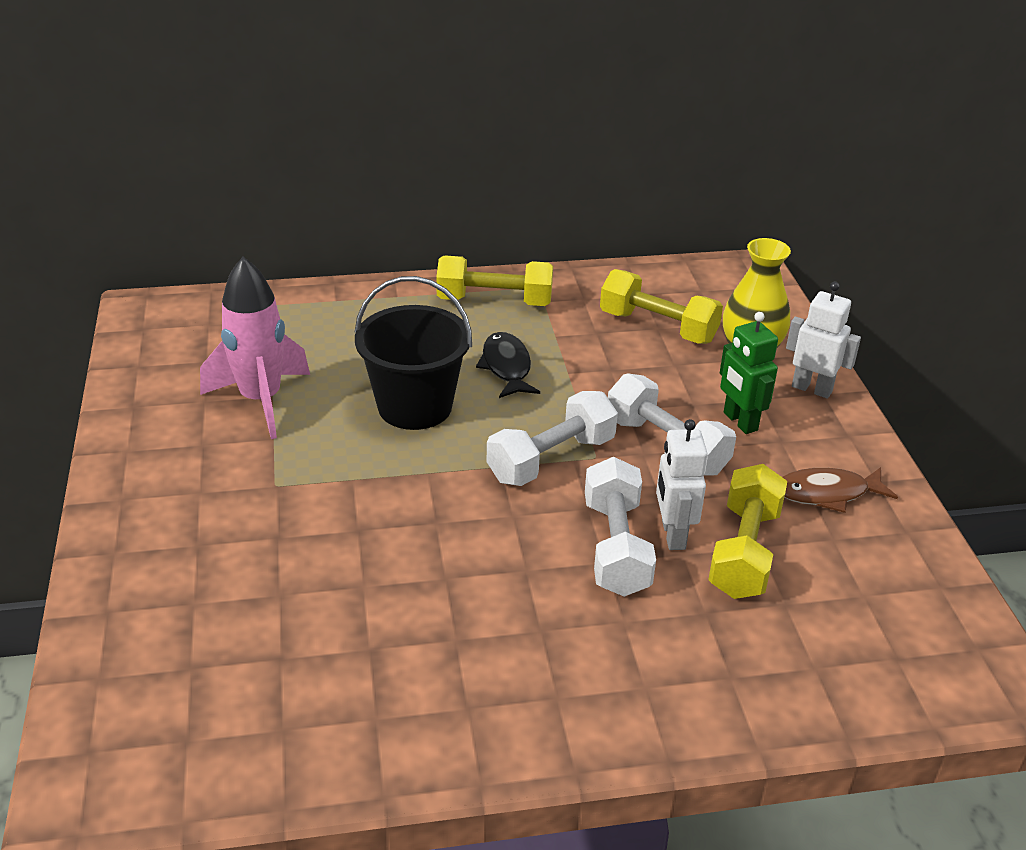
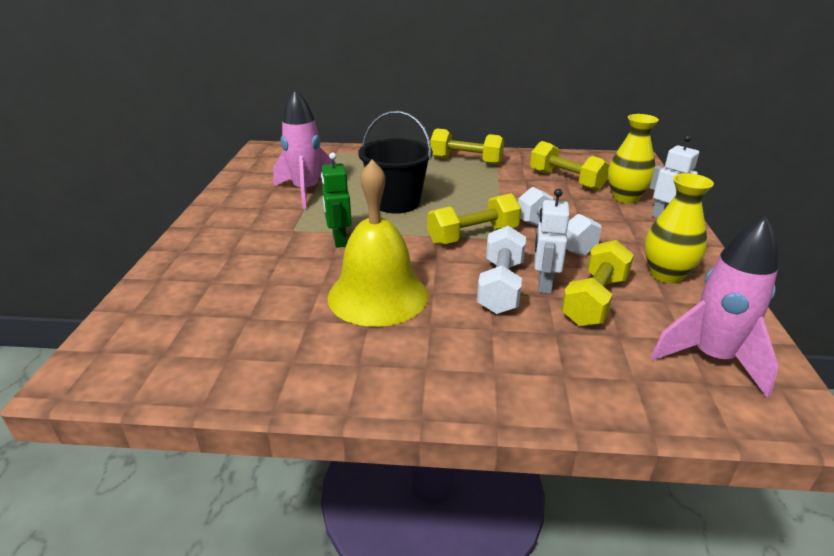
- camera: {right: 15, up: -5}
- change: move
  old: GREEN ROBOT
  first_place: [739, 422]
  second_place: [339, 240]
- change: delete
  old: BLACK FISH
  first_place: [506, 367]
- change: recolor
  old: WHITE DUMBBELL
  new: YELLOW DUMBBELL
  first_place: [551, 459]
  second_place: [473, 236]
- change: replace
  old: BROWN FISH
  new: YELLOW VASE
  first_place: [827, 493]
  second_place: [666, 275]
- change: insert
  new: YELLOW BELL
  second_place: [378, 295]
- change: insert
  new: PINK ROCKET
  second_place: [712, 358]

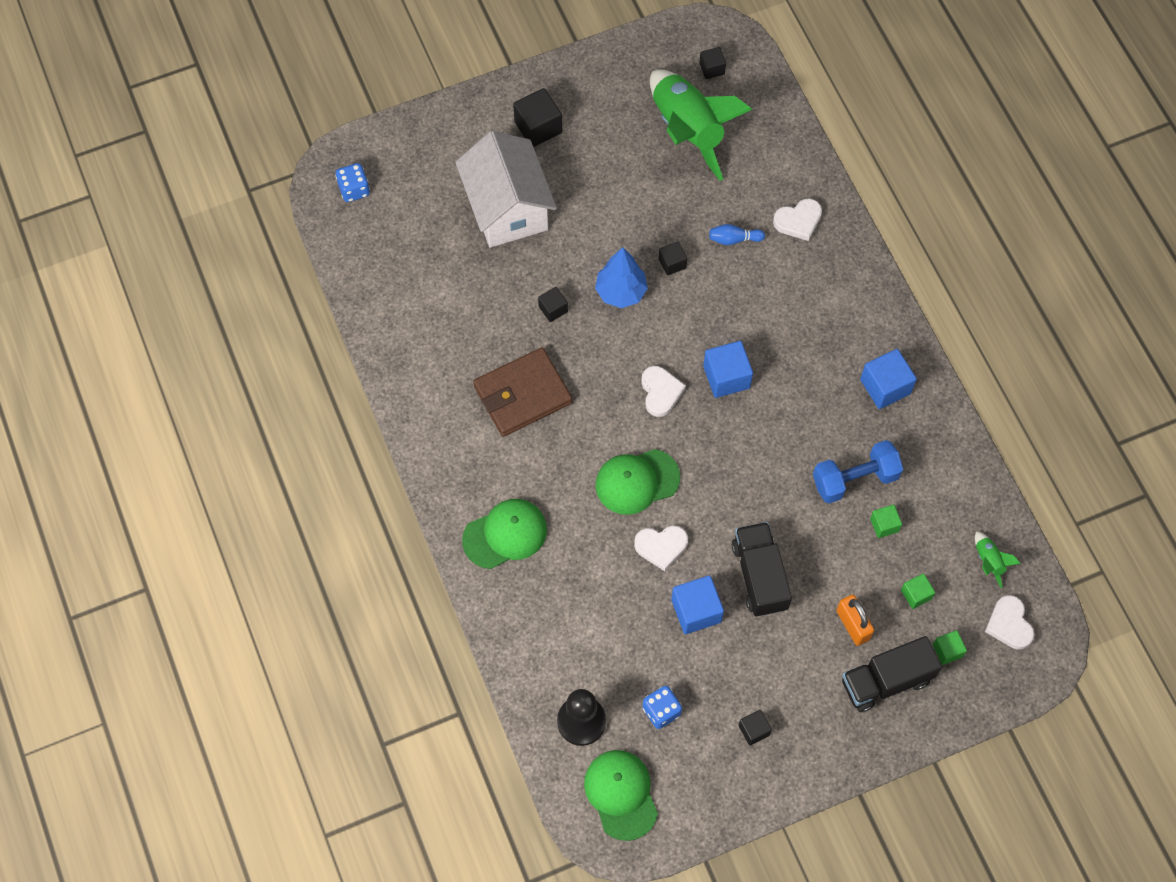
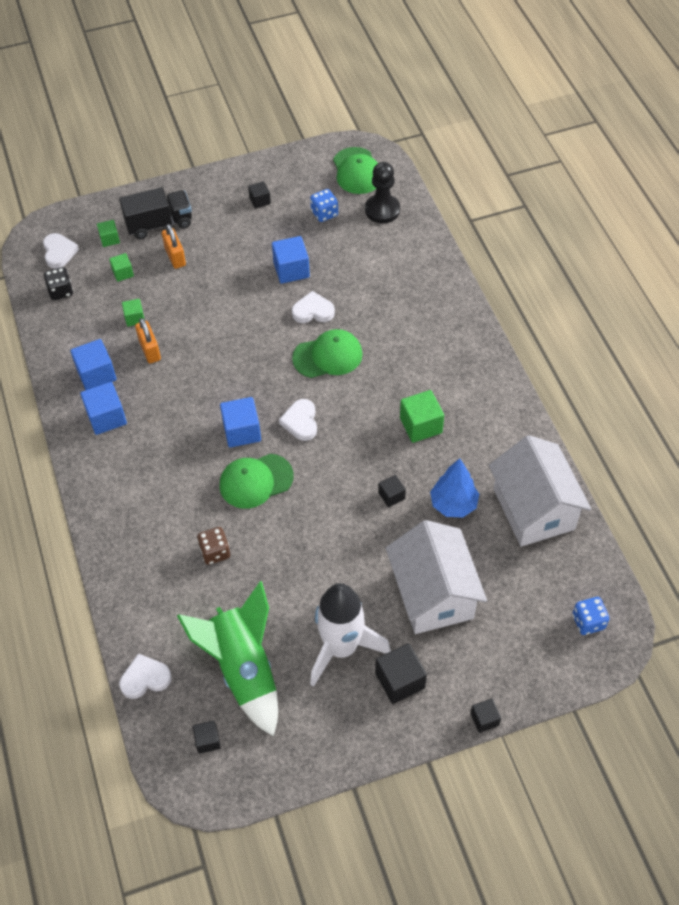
- camera: {right: -175, up: -10}
- change: move
  old: WHITE HEART
  first_place: [798, 221]
  second_place: [145, 678]
- change: replace
  old: BLUE BOWLING PIN
  new: BROWN DICE
  first_place: [734, 239]
  second_place: [215, 552]
- change: move
  old: BLACK CUBE
  first_place: [672, 263]
  second_place: [484, 719]
- change: move
  old: BLUE TREE
  first_place: [621, 292]
  second_place: [453, 504]
- change: replace
  old: BROWN WALLET
  new: GREEN CUBE
  first_place: [522, 394]
  second_place: [421, 425]
- change: replace
  old: BLUE DUMBBELL
  new: ORANGE PADLOCK
  first_place: [855, 479]
  second_place: [150, 350]
- change: move
  old: GREEN CAP
  first_place: [505, 534]
  second_place: [255, 481]
- change: delete
  old: BLACK TRUCK
  first_place: [759, 576]
- change: replace
  old: GREEN ROCKET
  new: BLACK DICE
  first_place: [989, 561]
  second_place: [61, 291]
- change: insert
  new: BLUE CUBE
  second_place: [96, 374]
- change: insert
  new: WHITE HOUSE
  second_place: [533, 509]
- change: insert
  new: WHITE ROCKET
  second_place: [341, 647]

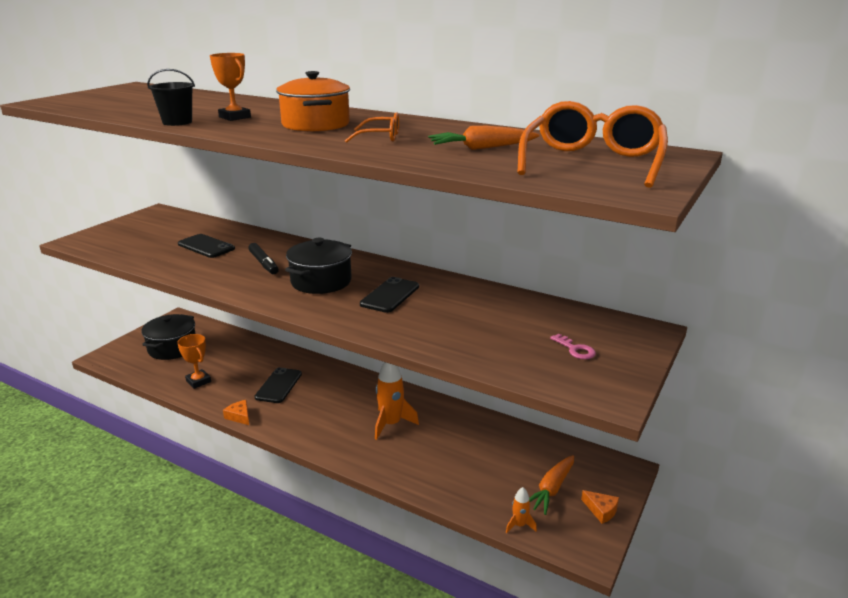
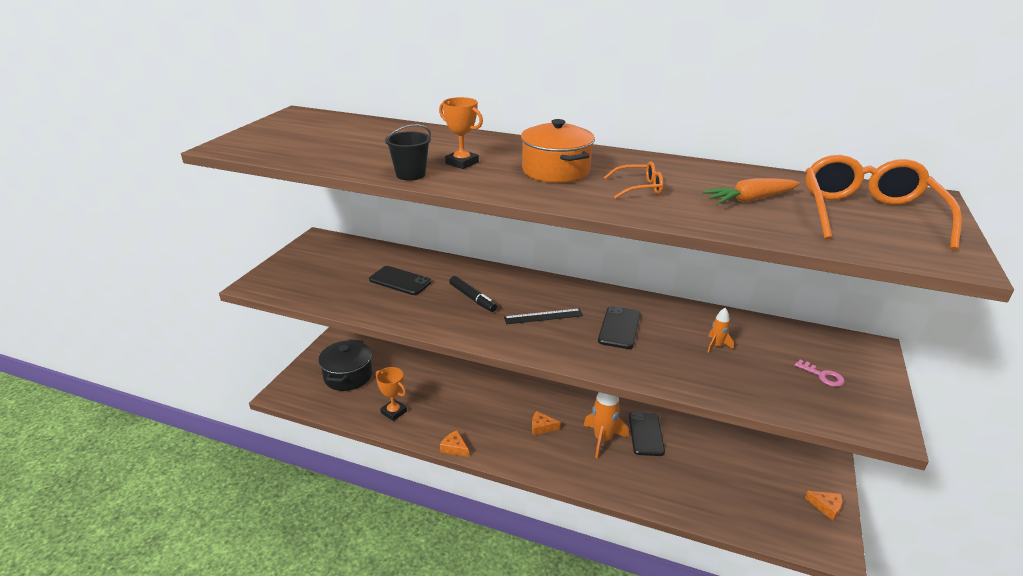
- camera: {right: -10, up: 5}
- change: replace
  old: BLACK POT
  new: BLACK RULER
  first_place: [321, 281]
  second_place: [543, 316]
- change: move
  old: BLACK PHONE
  first_place: [278, 385]
  second_place: [646, 434]
- change: delete
  old: ORANGE CARROT
  first_place: [551, 489]
- change: move
  old: ORANGE ROCKET
  first_place: [519, 525]
  second_place: [716, 346]
- change: insert
  new: ORANGE CHEESE
  second_place: [541, 427]

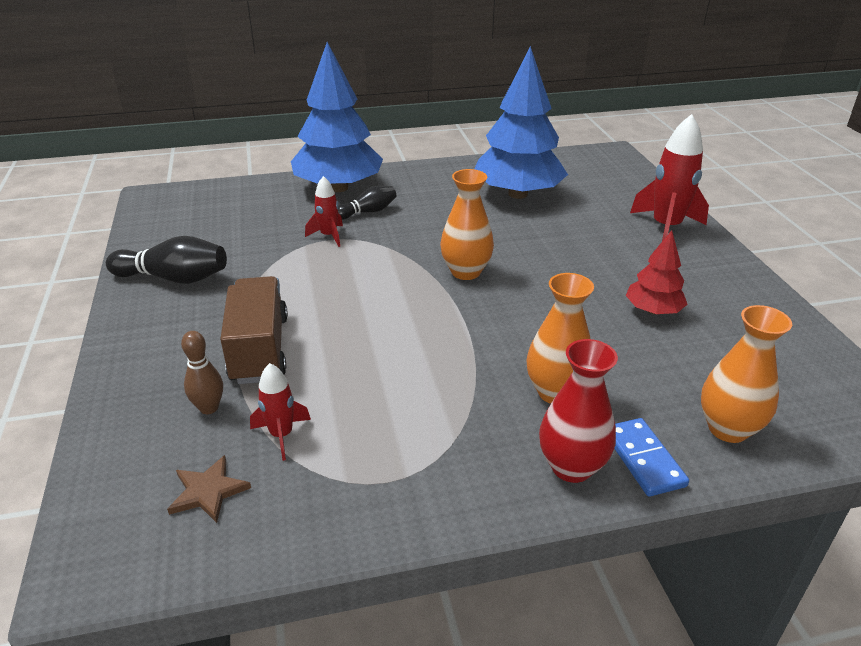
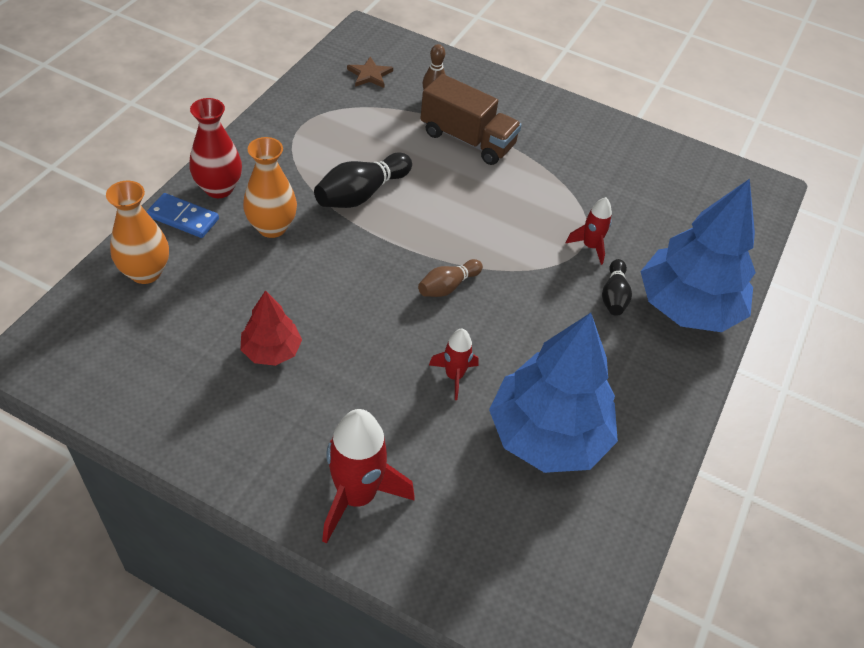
- camera: {right: 125, up: 15}
- change: replace
  old: ORANGE VASE
  new: BROWN BOWLING PIN
  first_place: [465, 272]
  second_place: [448, 286]
- change: move
  old: BLACK BOWLING PIN
  first_place: [174, 278]
  second_place: [361, 194]
- change: move
  old: RED ROCKET
  first_place: [281, 435]
  second_place: [454, 376]

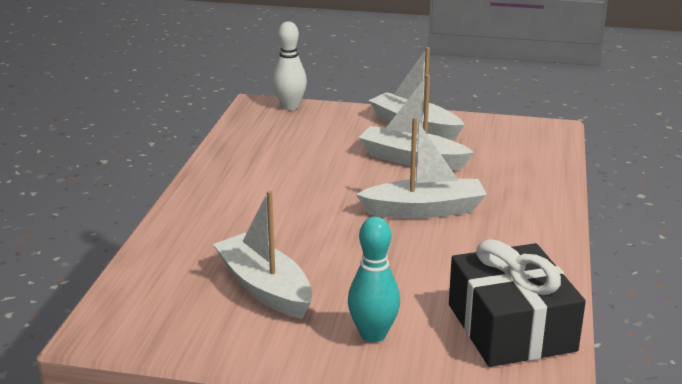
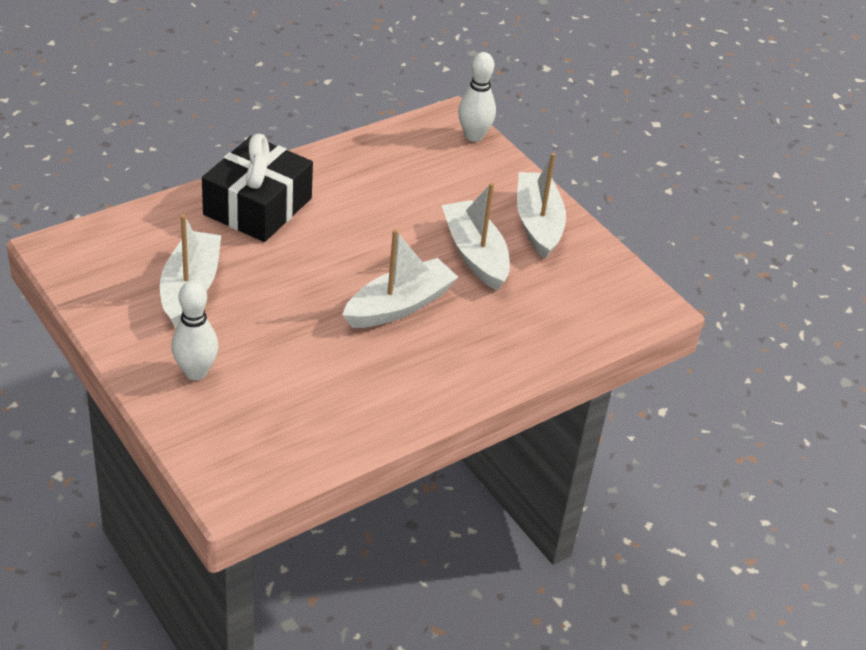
- camera: {right: 40, up: 15}
- change: rotate
  old: WHITE BOAT
  first_place: [424, 210]
  second_place: [399, 305]
  degrees: -75
- change: recolor
  old: TURQUOISE BOWLING PIN
  new: WHITE BOWLING PIN
  first_place: [373, 334]
  second_place: [196, 372]
- change: move
  old: BLACK GIFT
  first_place: [511, 327]
  second_place: [258, 206]

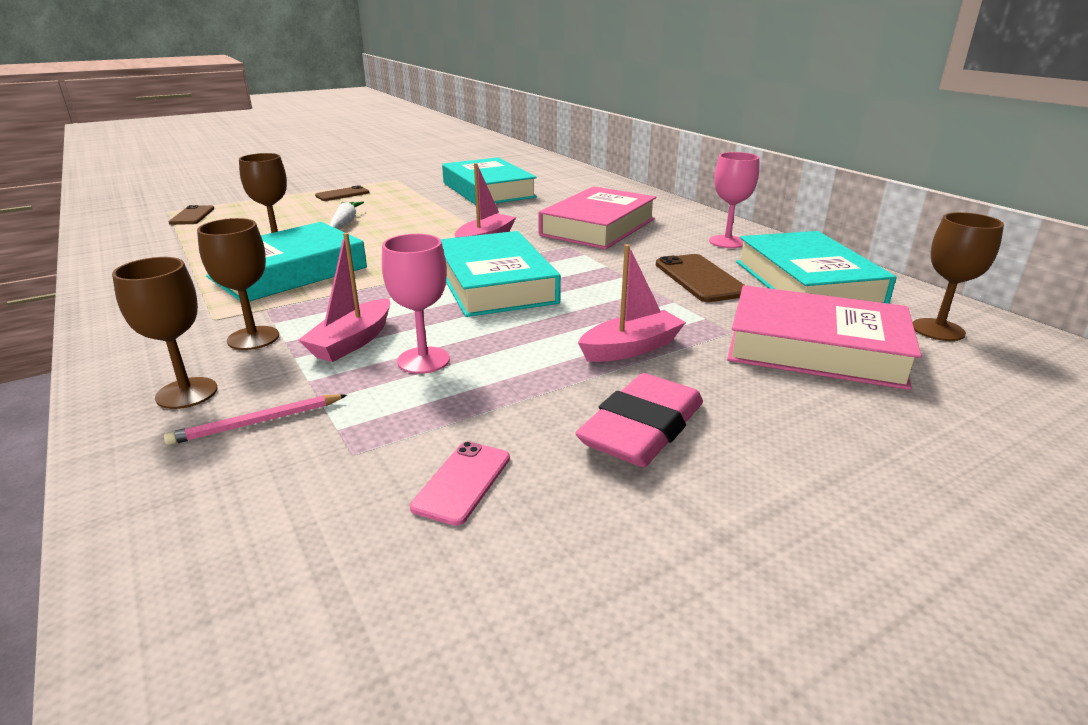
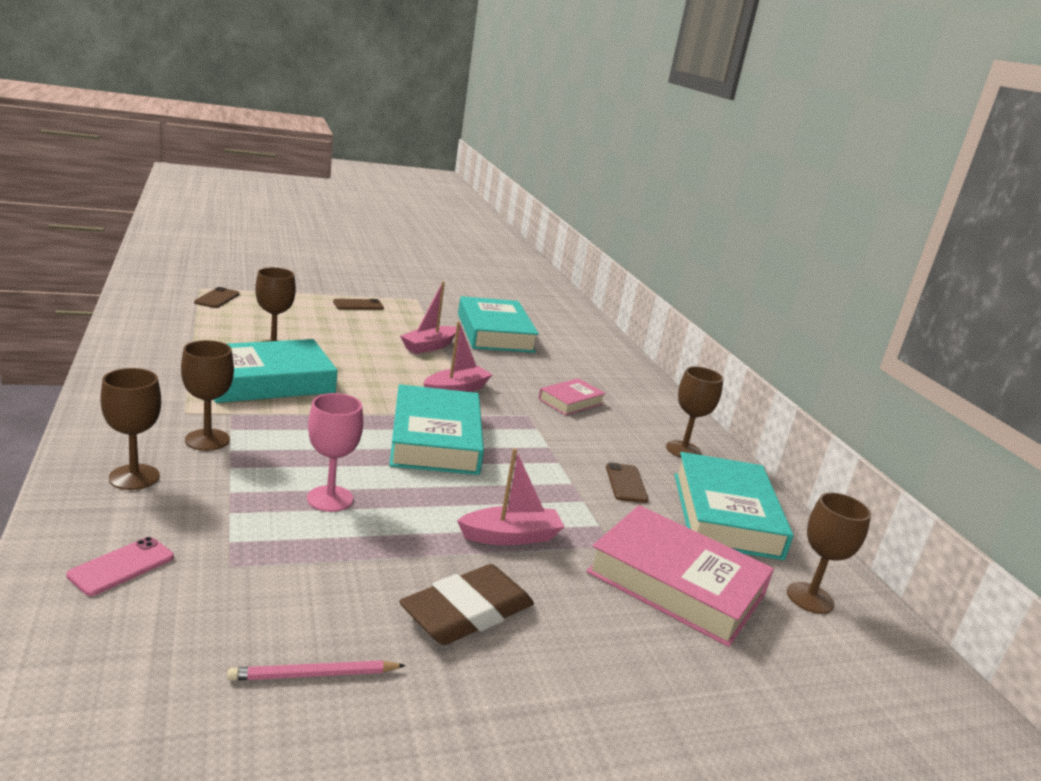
- camera: {right: 10, up: -5}
- change: recolor
  old: PINK GOBLET
  new: BROWN GOBLET
  first_place: [727, 242]
  second_place: [683, 450]
- change: resize
  old: PINK BOOK
  first_place: [598, 227]
  second_place: [570, 401]
  factor: 0.53
- change: delete
  old: WHITE CARROT
  first_place: [345, 222]
- change: move
  old: PINK BOAT
  first_place: [352, 342]
  second_place: [429, 346]
- change: resize
  old: BROWN PHONE
  first_place: [700, 278]
  second_place: [626, 483]
  factor: 0.64
- change: recolor
  old: PINK ERASER
  new: BROWN ERASER
  first_place: [642, 428]
  second_place: [467, 612]
- change: move
  old: PINK PENCIL
  first_place: [257, 422]
  second_place: [314, 675]
- change: move
  old: PINK PHONE
  first_place: [462, 482]
  second_place: [121, 566]

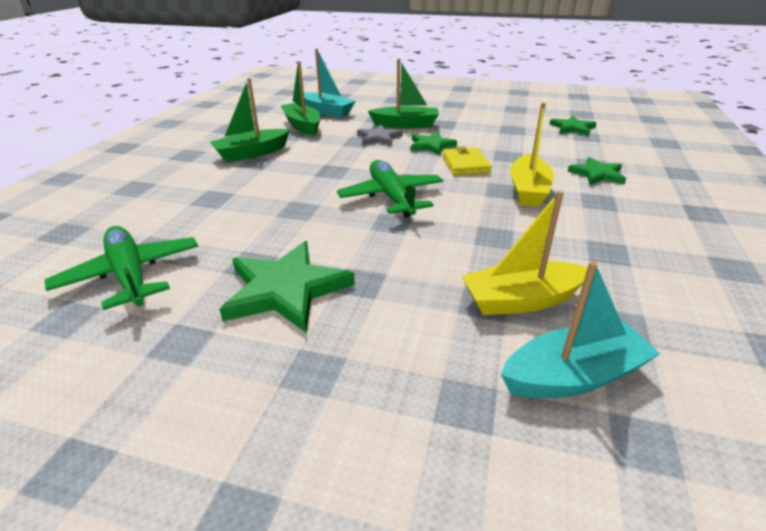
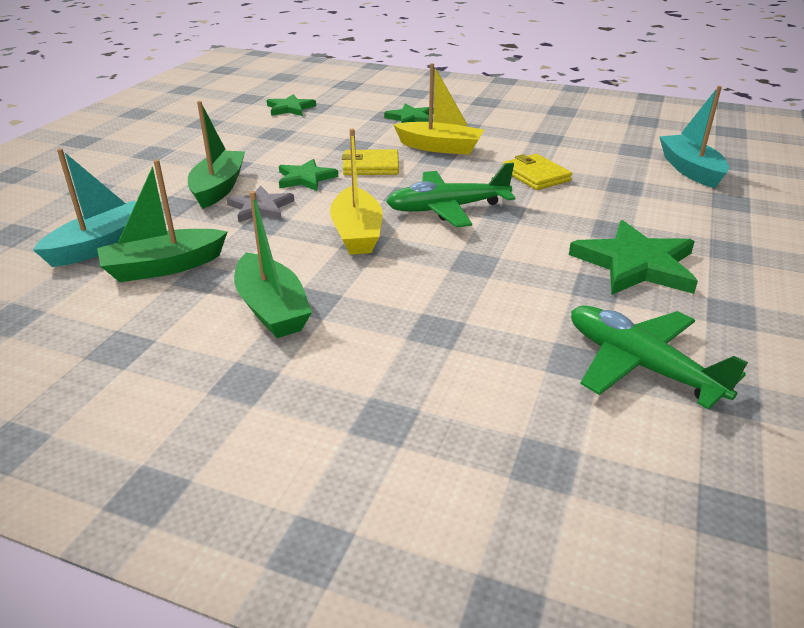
- camera: {right: -85, up: 0}
- change: move
  old: YELLOW BOAT
  first_place: [521, 300]
  second_place: [357, 233]
- change: rotate
  old: GREEN PLANE
  first_place: [130, 275]
  second_place: [640, 365]
  degrees: 75
- change: insert
  new: YELLOW WALLET
  second_place: [536, 175]

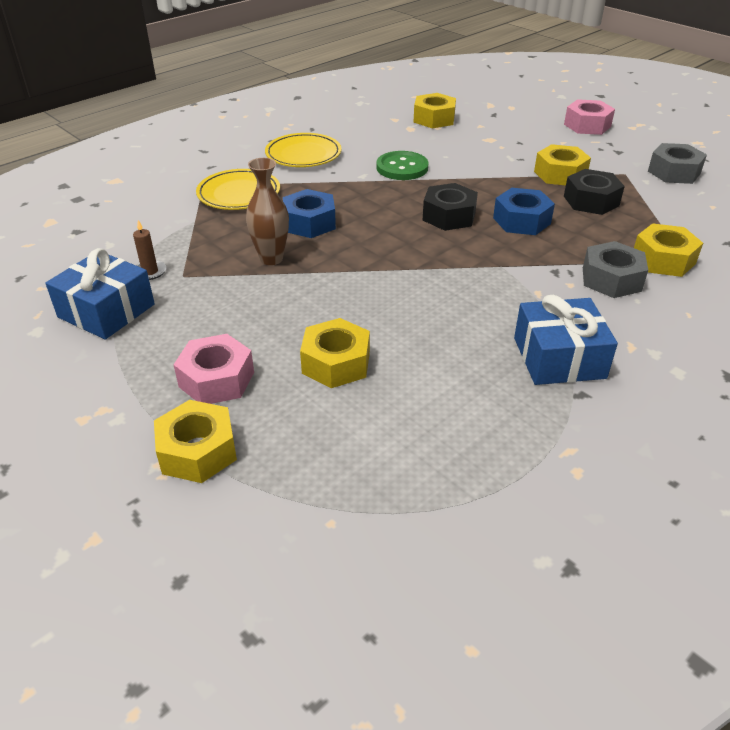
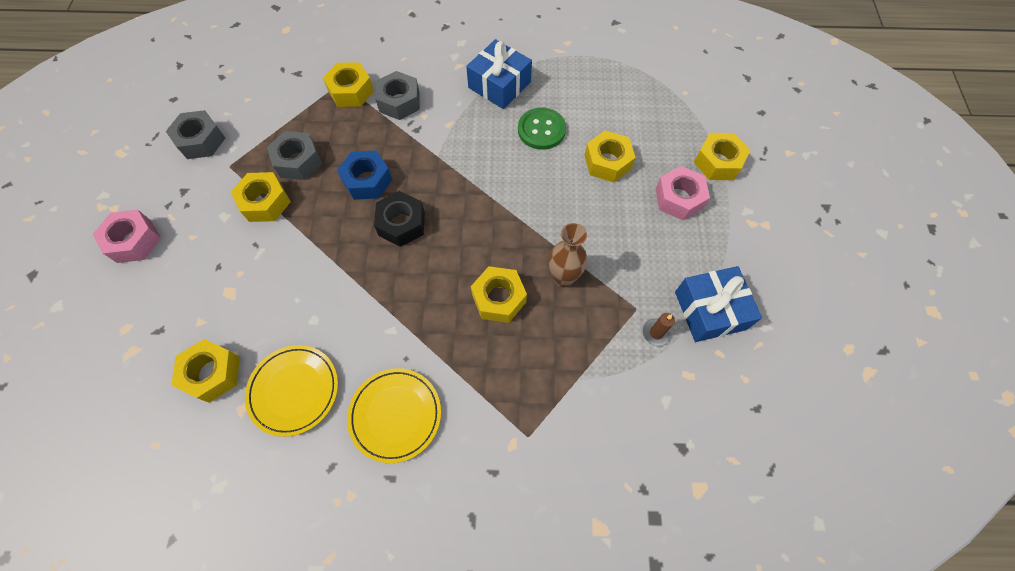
- camera: {right: -135, up: 25}
- change: move
  old: GREEN BUTTON
  first_place: [402, 168]
  second_place: [541, 130]
- change: move
  old: YELLOW PLATE
  first_place: [239, 194]
  second_place: [294, 390]
- change: recolor
  old: BLACK NUT
  new: GREY NUT
  first_place: [591, 201]
  second_place: [298, 161]
- change: recolor
  old: BLUE NUT
  new: YELLOW NUT
  first_place: [309, 223]
  second_place: [499, 298]

